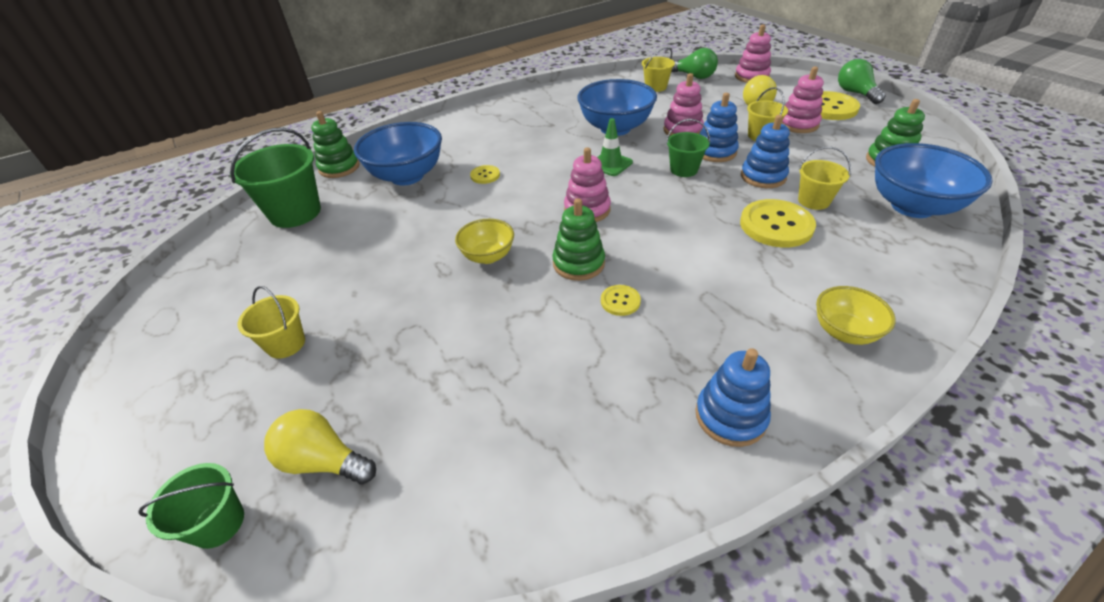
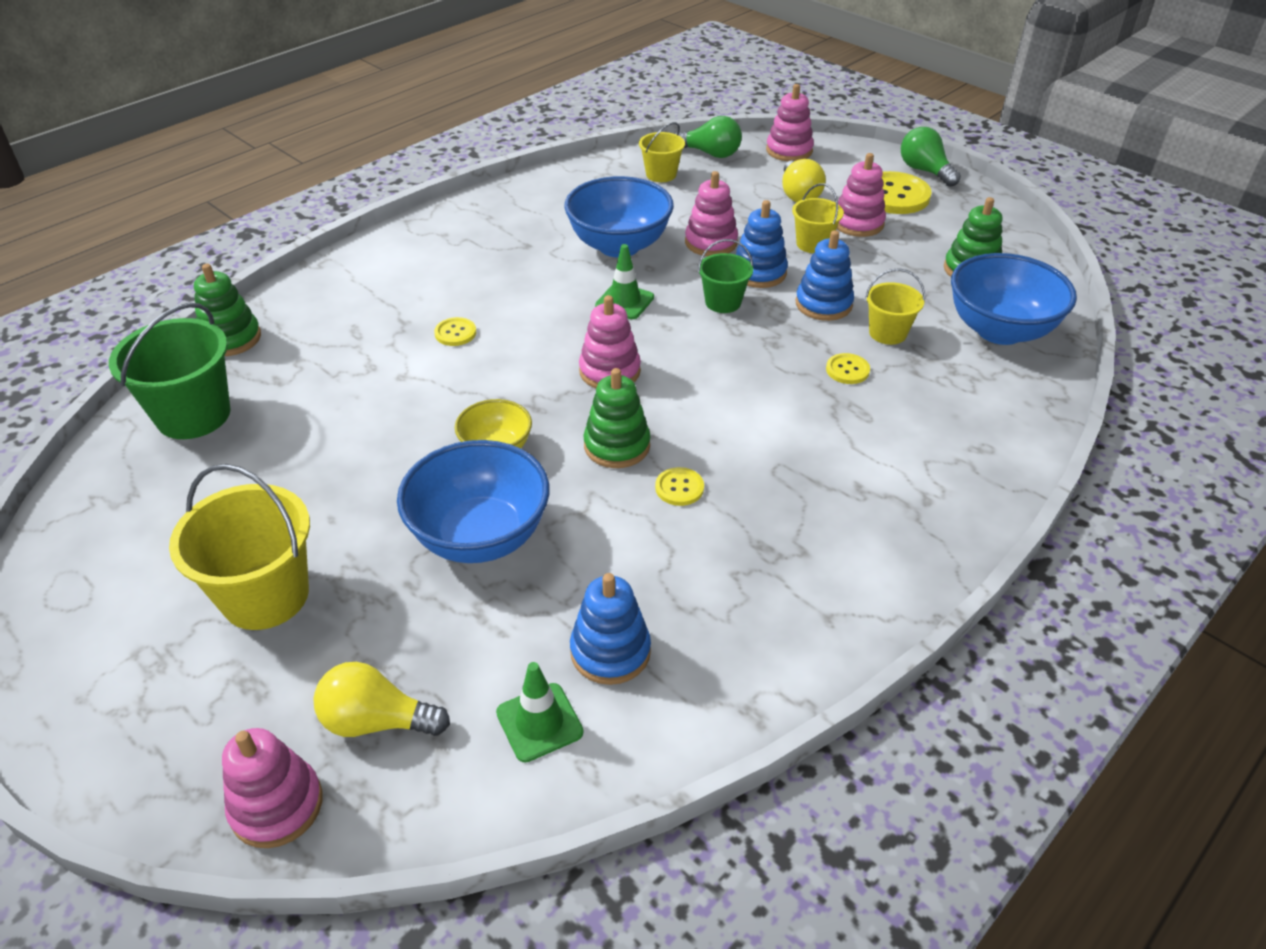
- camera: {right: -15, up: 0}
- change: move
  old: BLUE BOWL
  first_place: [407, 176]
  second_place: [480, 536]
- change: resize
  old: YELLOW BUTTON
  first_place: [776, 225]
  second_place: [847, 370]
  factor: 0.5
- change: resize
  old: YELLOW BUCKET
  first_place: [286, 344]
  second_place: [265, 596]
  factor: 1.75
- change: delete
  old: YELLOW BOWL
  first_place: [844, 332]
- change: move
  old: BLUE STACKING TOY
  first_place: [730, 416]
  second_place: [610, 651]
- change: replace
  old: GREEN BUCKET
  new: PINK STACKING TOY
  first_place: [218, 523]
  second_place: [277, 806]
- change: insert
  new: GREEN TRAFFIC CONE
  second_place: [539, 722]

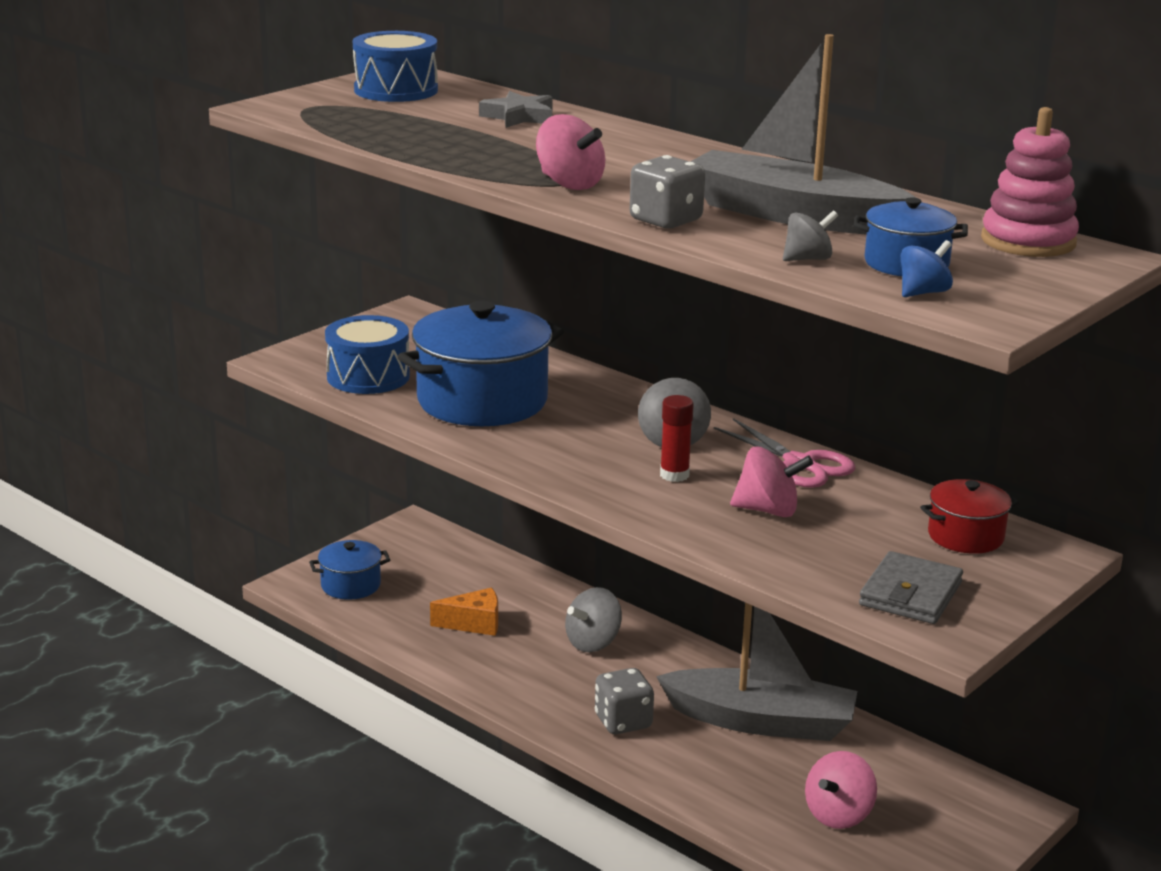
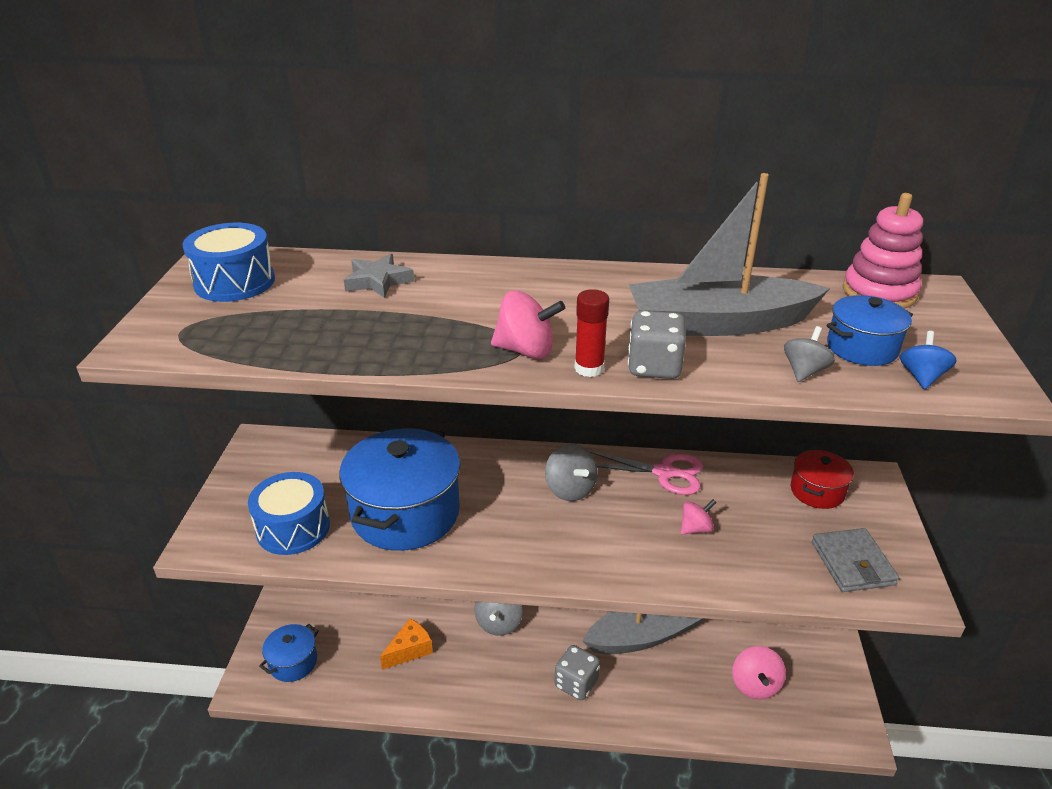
- camera: {right: -35, up: 10}
- change: move
  old: RED GLUE STICK
  first_place: [674, 475]
  second_place: [589, 368]
- change: resize
  old: PINK SPINNING TOP
  first_place: [768, 510]
  second_place: [696, 528]
  factor: 0.66

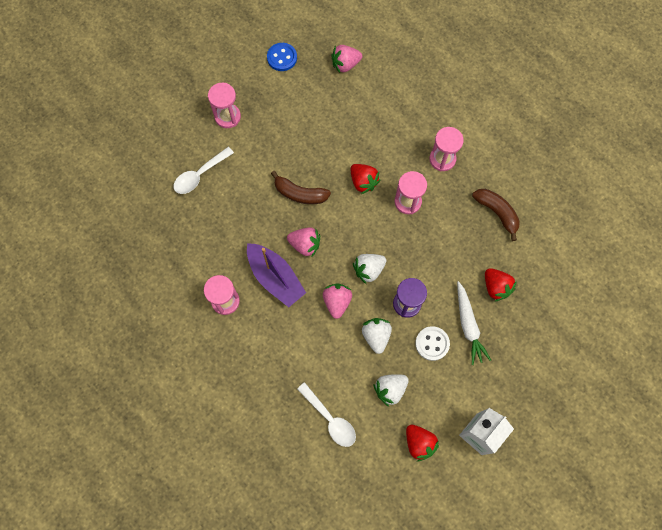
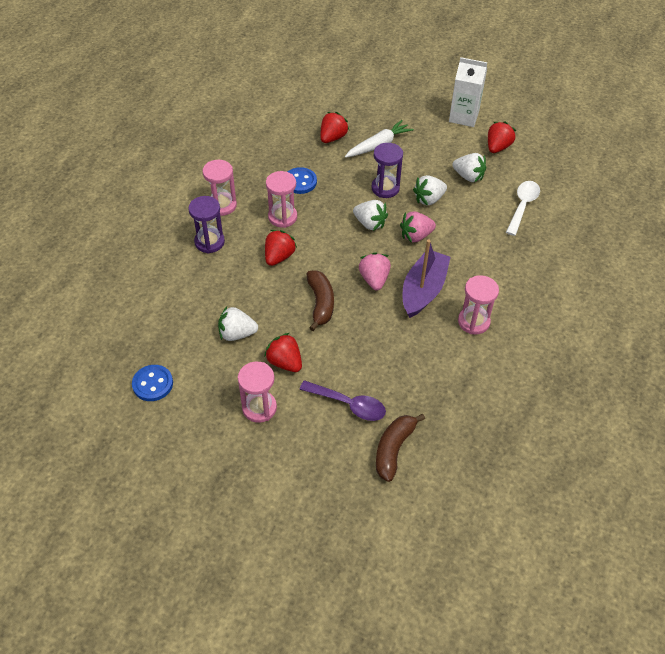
- camera: {right: -115, up: -20}
- change: delete
  old: PINK STRAWBERRY
  first_place: [345, 64]
- change: recolor
  old: WHITE SPOON
  new: PURPLE SPOON
  first_place: [200, 175]
  second_place: [349, 404]
- change: move
  old: BROWN BANANA
  first_place: [497, 213]
  second_place: [393, 449]
- change: delete
  old: WHITE BUTTON
  first_place: [432, 343]
- change: insert
  new: BLUE BUTTON
  second_place: [300, 182]
- change: insert
  new: PURPLE HOURGLASS
  second_place: [209, 242]
- change: insert
  new: WHITE STRAWBERRY
  second_place: [237, 334]
- change: insert
  new: RED STRAWBERRY
  second_place: [285, 362]

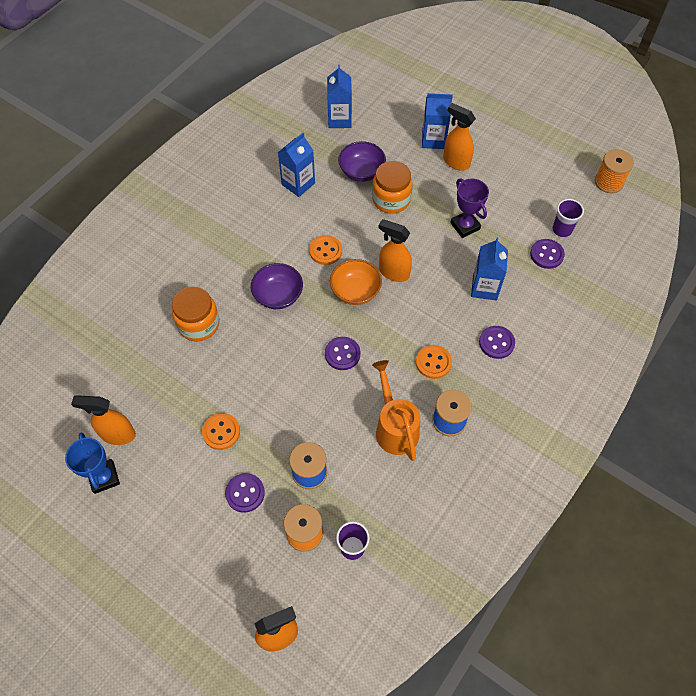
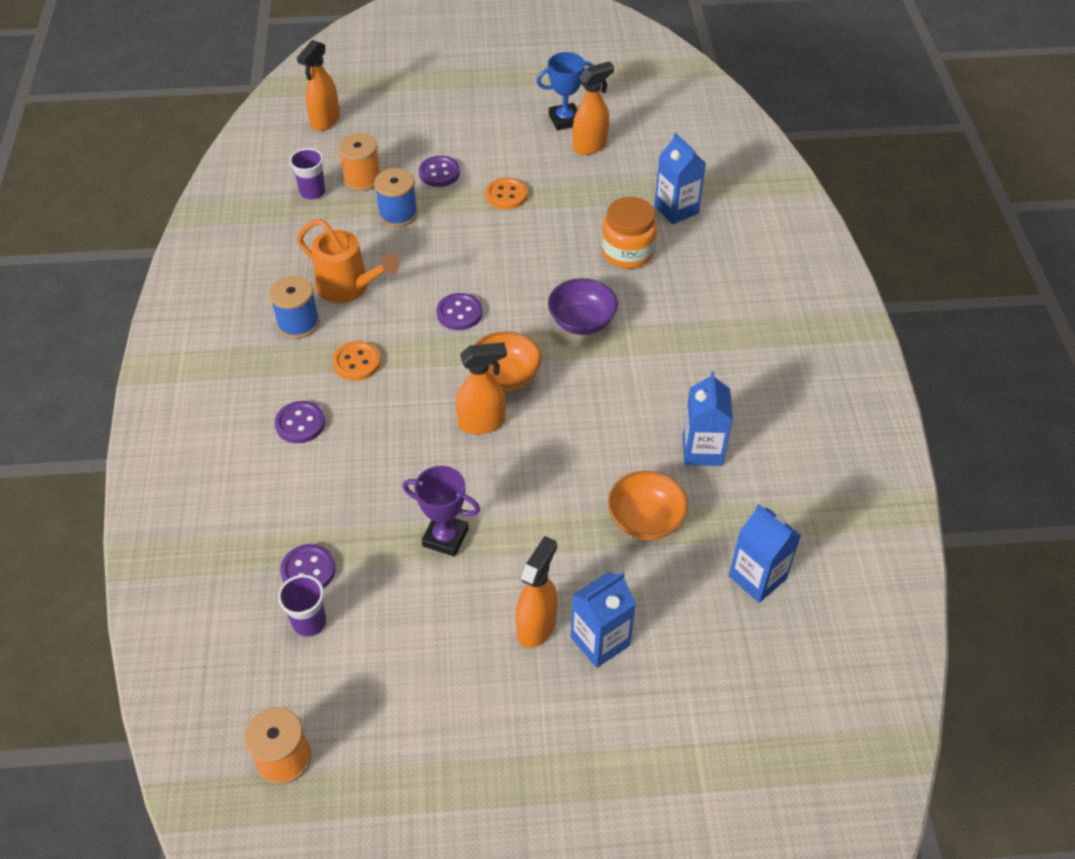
- camera: {right: 140, up: -10}
- change: rotate
  old: ORANGE SPRAY BOTTLE
  first_place: [456, 162]
  second_place: [537, 626]
  degrees: -60
- change: recolor
  old: PURPLE BOWL
  new: ORANGE BOWL
  first_place: [361, 172]
  second_place: [645, 520]
- change: delete
  old: ORANGE JAR
  first_place: [391, 199]
- change: delete
  old: ORANGE BUTTON
  first_place: [325, 251]
- change: move
  old: BLUE CARTON
  first_place: [484, 288]
  second_place: [676, 209]
- change: rotate
  old: BLUE TROPHY
  first_place: [104, 477]
  second_place: [565, 120]
  degrees: -45

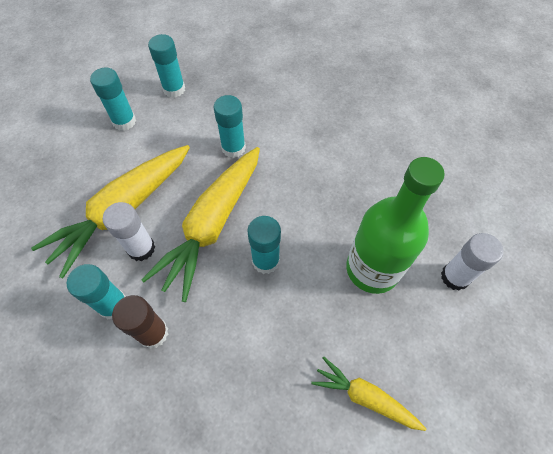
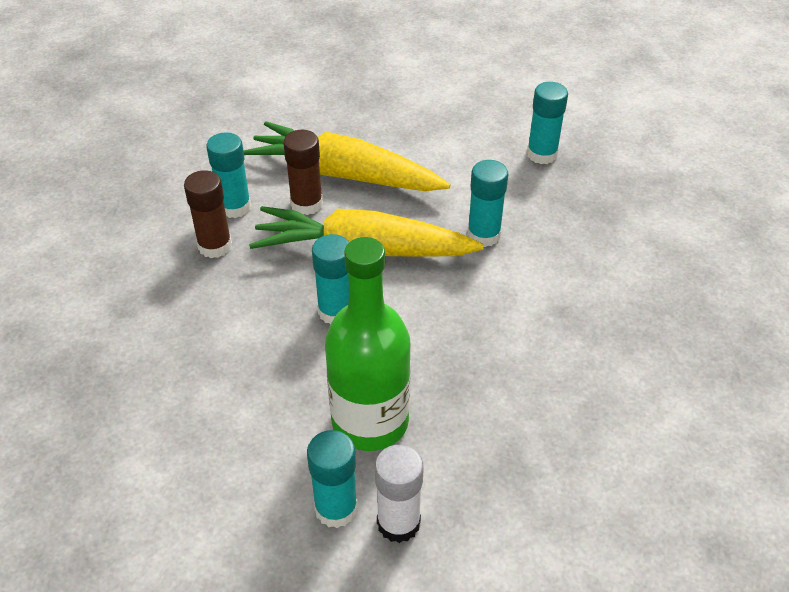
- camera: {right: 70, up: -15}
- change: move
  old: TURQUOISE GLUE STICK
  first_place: [124, 121]
  second_place: [336, 508]
- change: recolor
  old: WHITE GLUE STICK
  new: BROWN GLUE STICK
  first_place: [141, 248]
  second_place: [306, 204]
- change: delete
  old: YELLOW CARROT
  first_place: [365, 397]

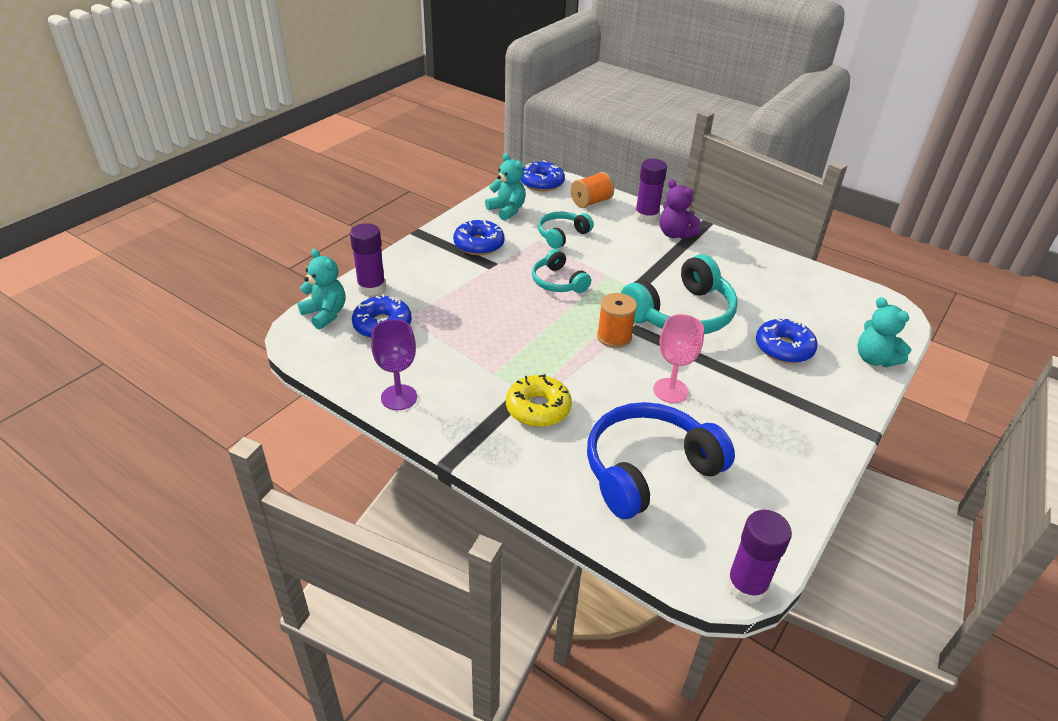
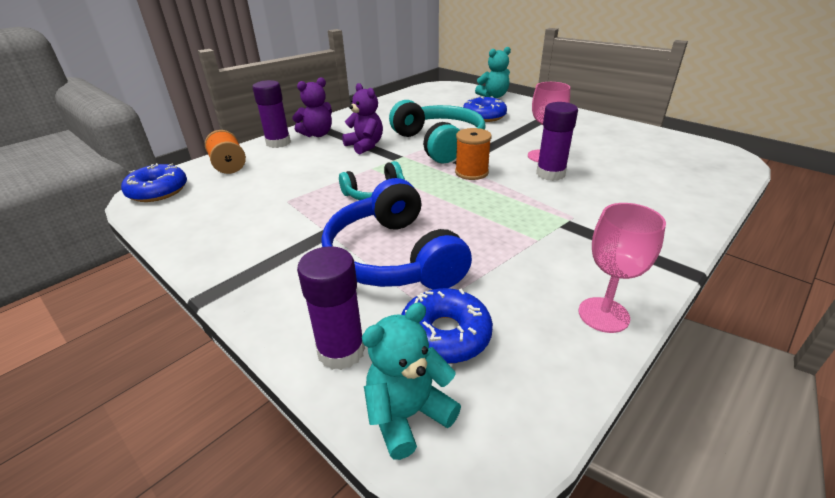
- camera: {right: -80, up: -5}
- change: delete
  old: TURQUOISE TEDDY BEAR
  first_place: [507, 210]
- change: delete
  old: TURQUOISE HEADPHONES
  first_place: [562, 235]
- change: delete
  old: BLUE DONUT
  first_place: [479, 244]
- change: recolor
  old: PURPLE GOBLET
  new: PINK GOBLET
  first_place: [399, 397]
  second_place: [603, 315]
- change: delete
  old: YELLOW DONUT
  first_place: [538, 408]
- change: move
  old: BLUE HEADPHONES
  first_place: [648, 470]
  second_place: [393, 257]
- change: move
  old: PURPLE GLUE STICK
  first_place: [746, 585]
  second_place: [550, 174]
- change: insert
  new: PURPLE TEDDY BEAR
  second_place: [365, 146]

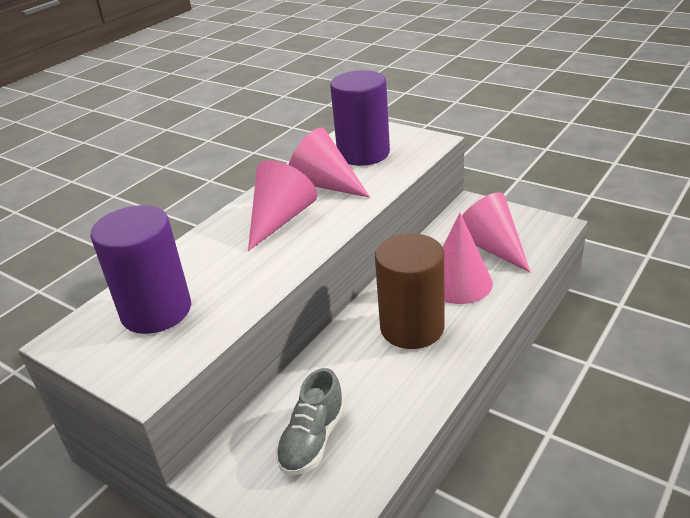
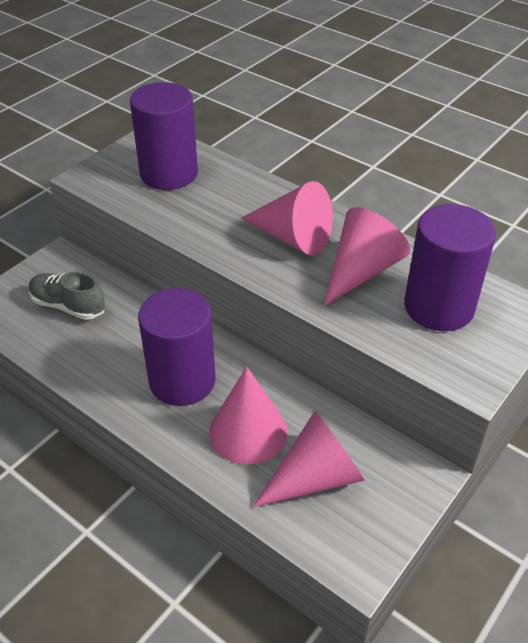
- camera: {right: 90, up: 10}
- change: recolor
  old: BROWN CYLINDER
  new: PURPLE CYLINDER
  first_place: [412, 328]
  second_place: [182, 381]

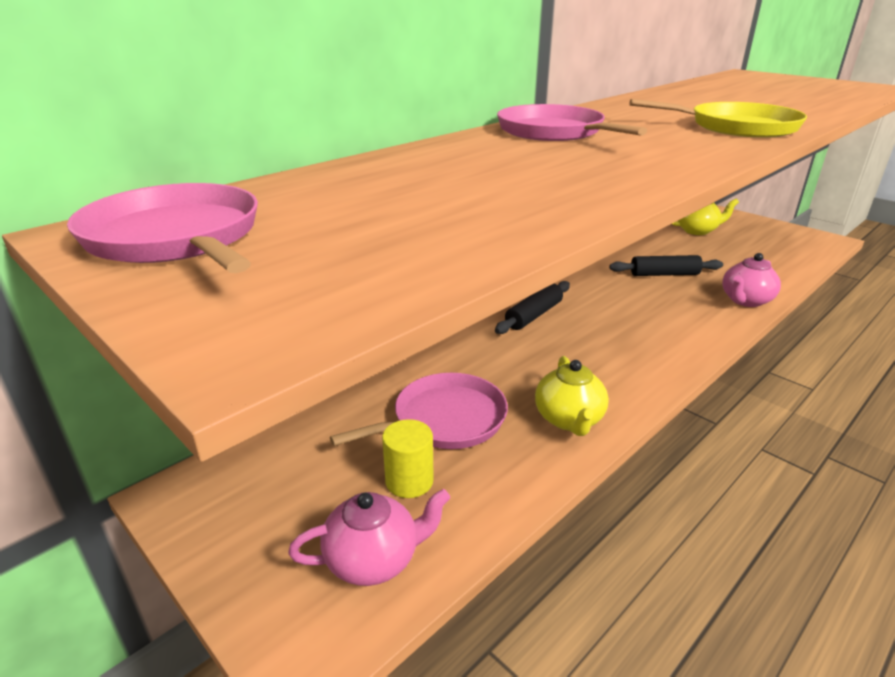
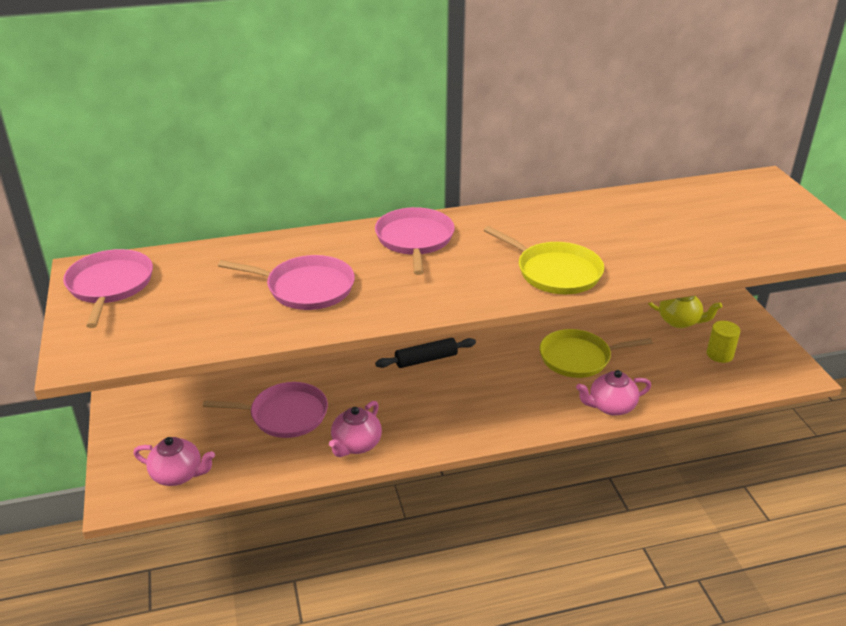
- camera: {right: 30, up: 5}
- change: replace
  old: BLACK ROLLING PIN
  new: YELLOW PAN
  first_place: [664, 274]
  second_place: [578, 358]
- change: recolor
  old: YELLOW TEAPOT
  new: PINK TEAPOT
  first_place: [569, 419]
  second_place: [356, 445]
- change: move
  old: YELLOW CYLINDER
  first_place: [409, 481]
  second_place: [719, 354]
- change: insert
  new: PINK PAN
  second_place: [306, 288]

